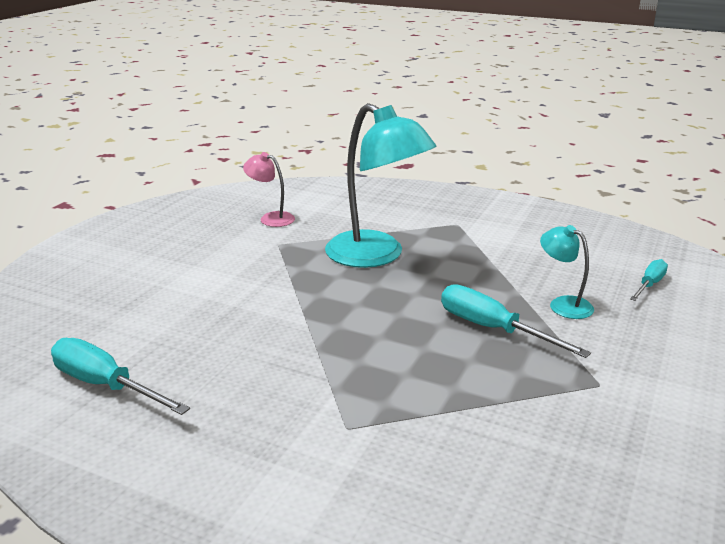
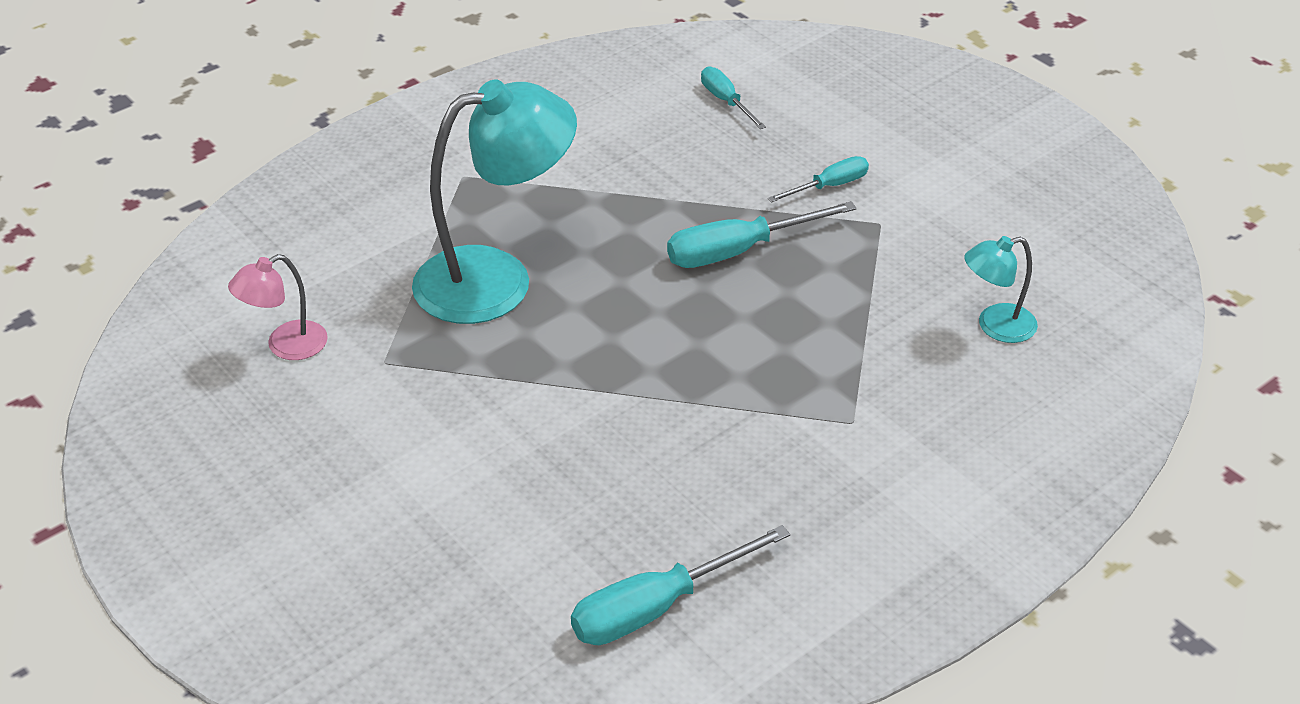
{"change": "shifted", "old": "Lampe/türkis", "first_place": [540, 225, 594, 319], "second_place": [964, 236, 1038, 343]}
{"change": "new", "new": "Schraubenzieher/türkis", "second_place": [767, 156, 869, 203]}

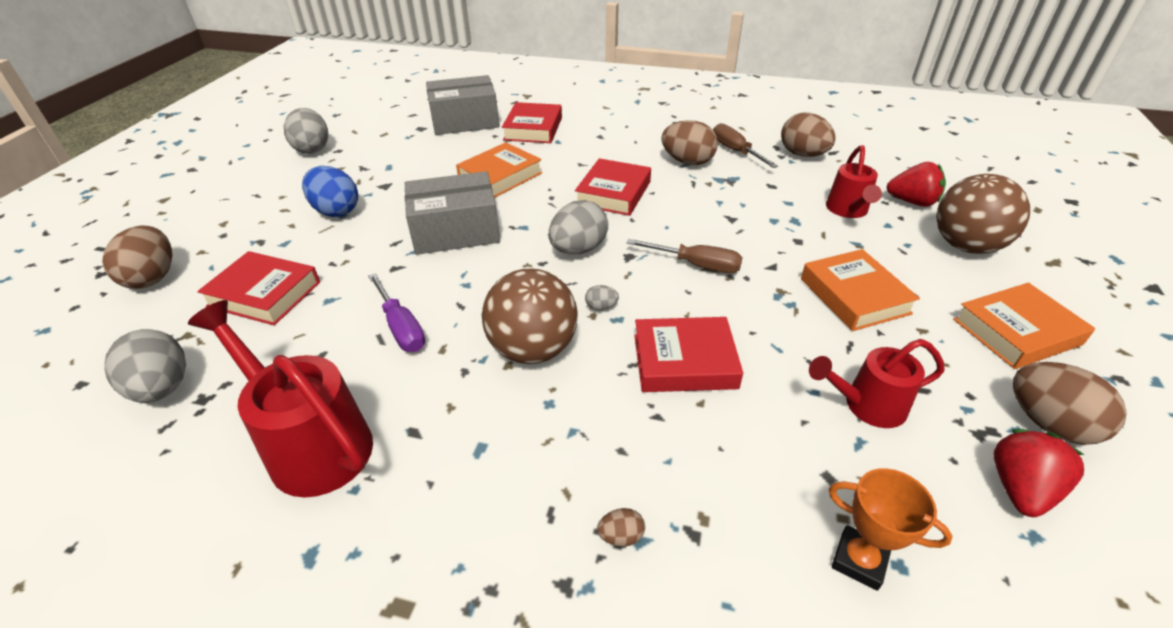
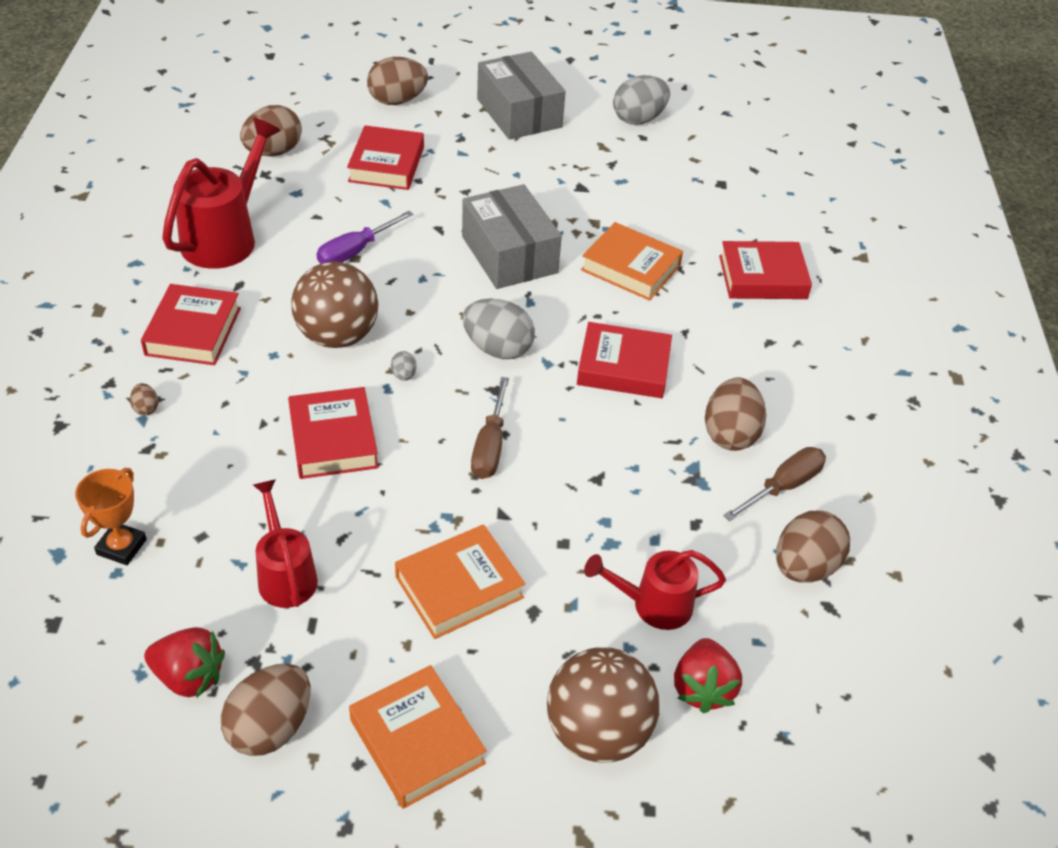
{"change": "shifted", "old": "Schachtel/grau", "first_place": [426, 75, 499, 135], "second_place": [477, 52, 566, 140]}
{"change": "gone", "old": "Ei/blau", "first_place": [302, 166, 358, 217]}
{"change": "repainted", "old": "Ei/grau", "new": "Ei/braun", "first_place": [104, 329, 186, 403], "second_place": [240, 105, 302, 156]}
{"change": "new", "new": "Buch/rot", "second_place": [141, 284, 241, 365]}

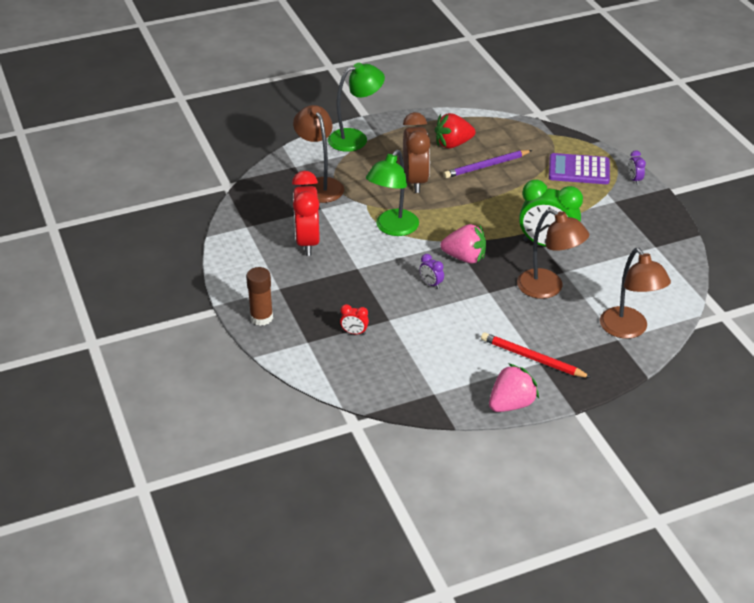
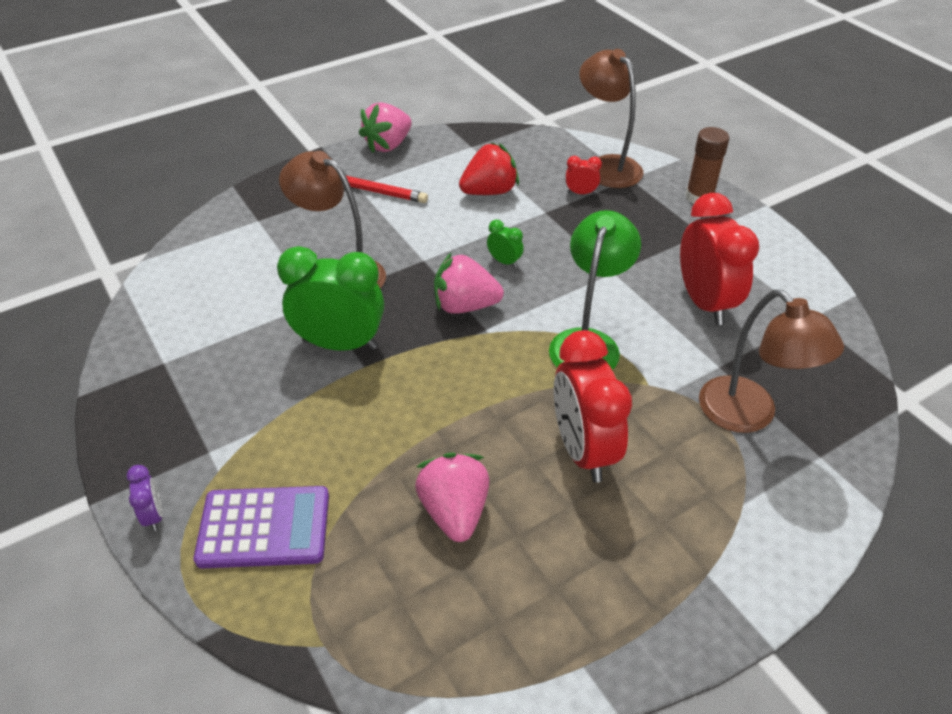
{"change": "gone", "old": "Lampe/grün", "first_place": [328, 63, 385, 152]}
{"change": "repainted", "old": "Wecker/braun", "new": "Wecker/rot", "first_place": [403, 112, 431, 193], "second_place": [553, 330, 632, 483]}
{"change": "shifted", "old": "Erdbeere/rot", "first_place": [435, 113, 475, 148], "second_place": [459, 142, 519, 195]}
{"change": "swapped", "old": "Bleistift/lila", "new": "Erdbeere/rosa", "first_place": [443, 150, 532, 178], "second_place": [415, 453, 490, 542]}
{"change": "shifted", "old": "Lampe/braun", "first_place": [600, 248, 671, 339], "second_place": [580, 49, 643, 188]}
{"change": "repainted", "old": "Wecker/lila", "new": "Wecker/grün", "first_place": [420, 254, 444, 289], "second_place": [487, 220, 524, 268]}

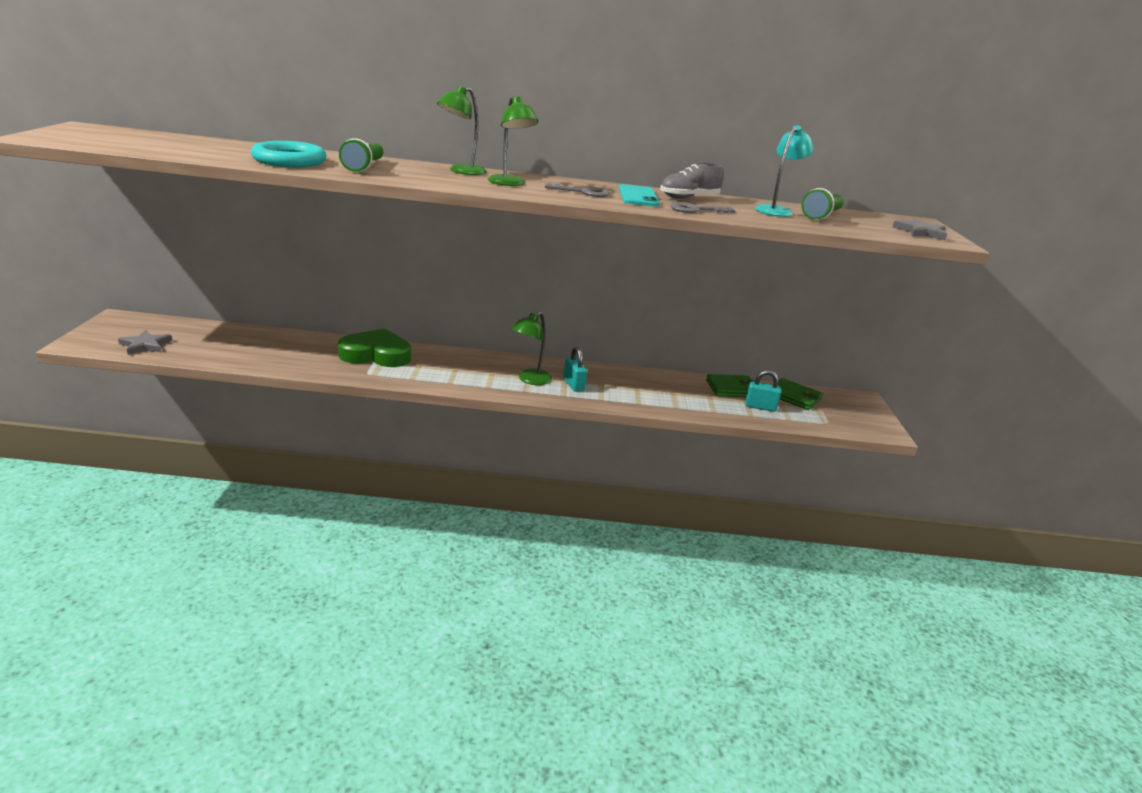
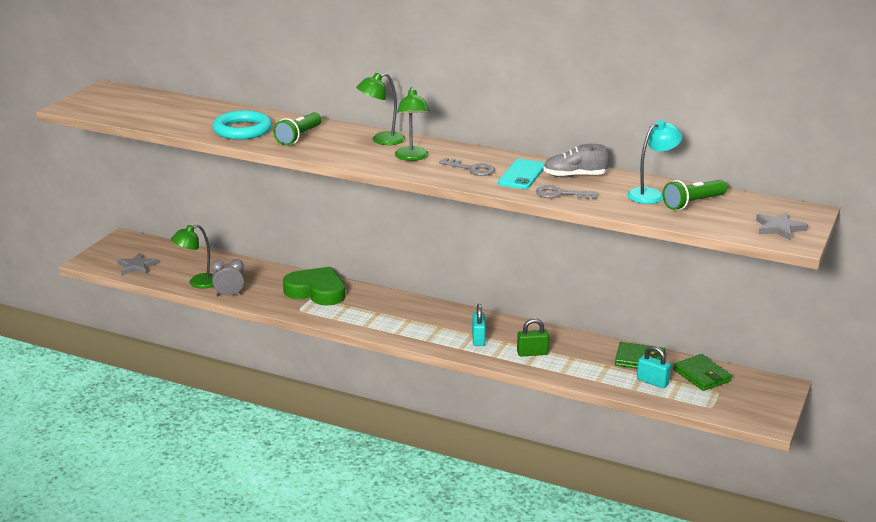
{"change": "shifted", "old": "Lampe/grün", "first_place": [512, 312, 552, 385], "second_place": [171, 224, 213, 289]}
{"change": "new", "new": "Wecker/grau", "second_place": [211, 259, 245, 296]}
{"change": "new", "new": "Vorhängeschloss/grün", "second_place": [517, 318, 549, 357]}

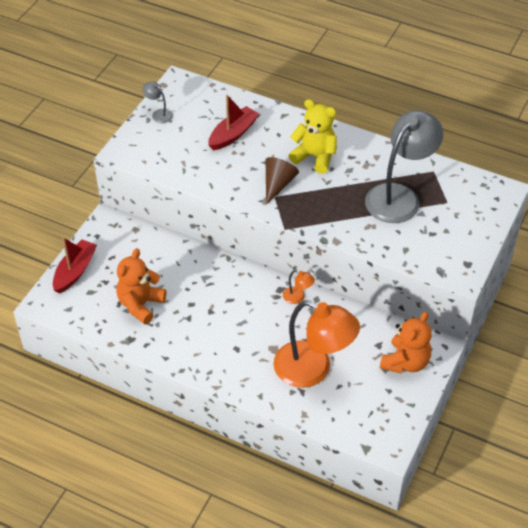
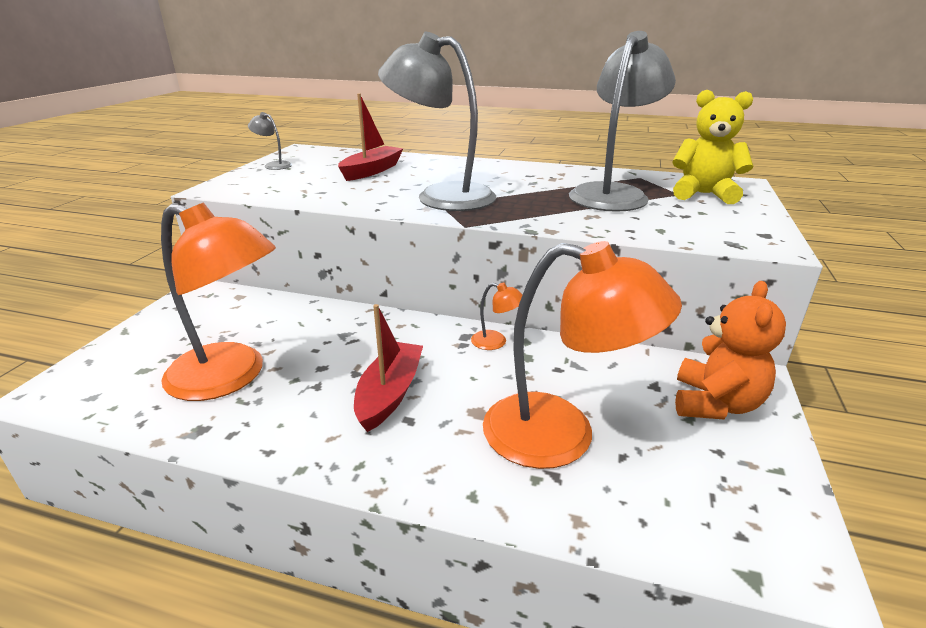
{"change": "shifted", "old": "Teddybär/gelb", "first_place": [288, 99, 337, 174], "second_place": [672, 90, 753, 204]}
{"change": "swapped", "old": "Kegel/braun", "new": "Lampe/grau", "first_place": [266, 157, 299, 205], "second_place": [378, 32, 496, 211]}
{"change": "shifted", "old": "Boot/rot", "first_place": [53, 237, 97, 293], "second_place": [354, 304, 423, 432]}
{"change": "swapped", "old": "Teddybär/orange", "new": "Lampe/orange", "first_place": [116, 248, 166, 324], "second_place": [161, 203, 276, 401]}

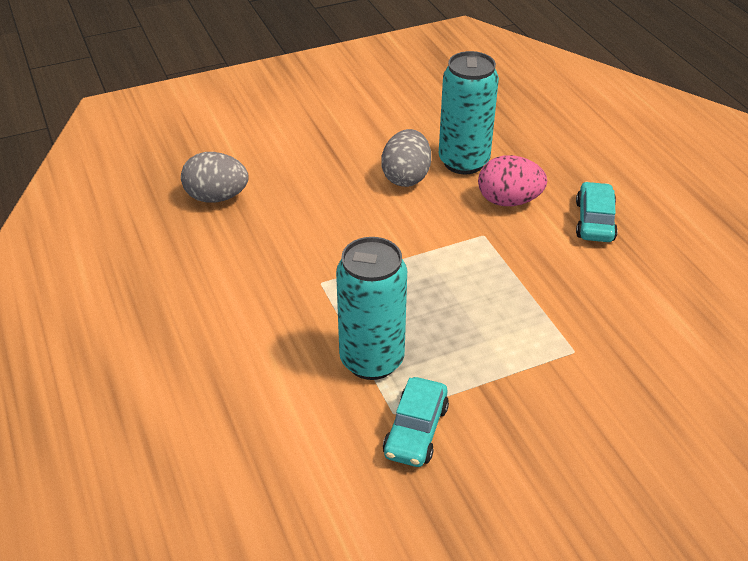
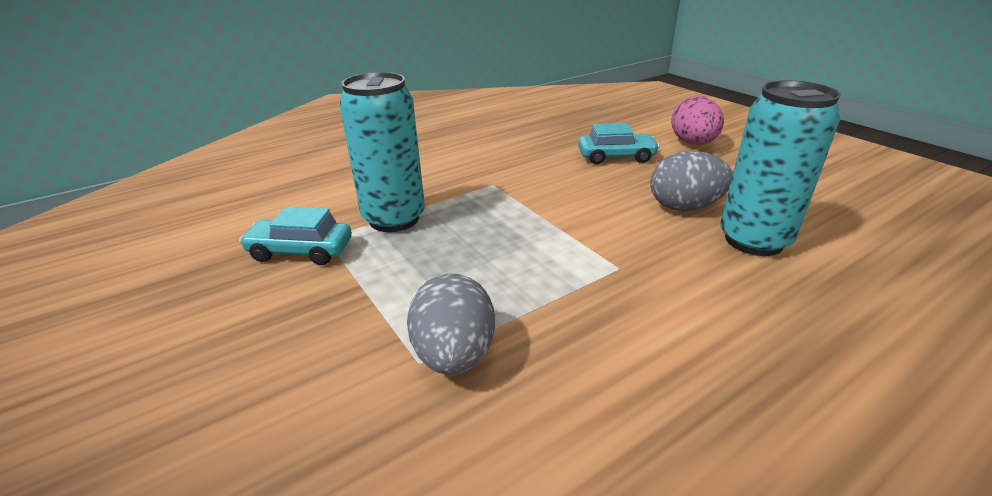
{"change": "shifted", "old": "Ei/grau", "first_place": [181, 152, 249, 203], "second_place": [407, 273, 495, 375]}
{"change": "shifted", "old": "Ei/rosa", "first_place": [478, 155, 547, 206], "second_place": [671, 96, 724, 145]}
{"change": "shifted", "old": "Auto/türkis", "first_place": [576, 182, 618, 242], "second_place": [578, 123, 660, 164]}

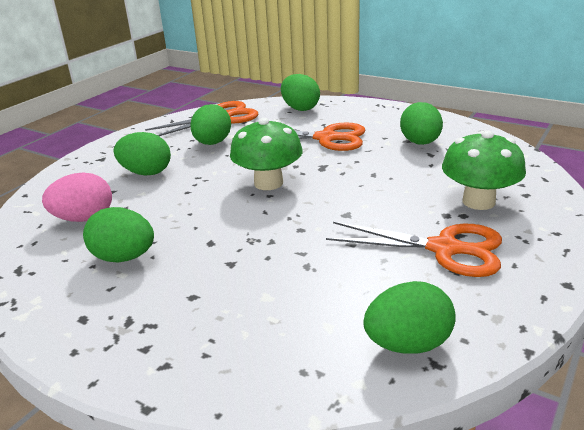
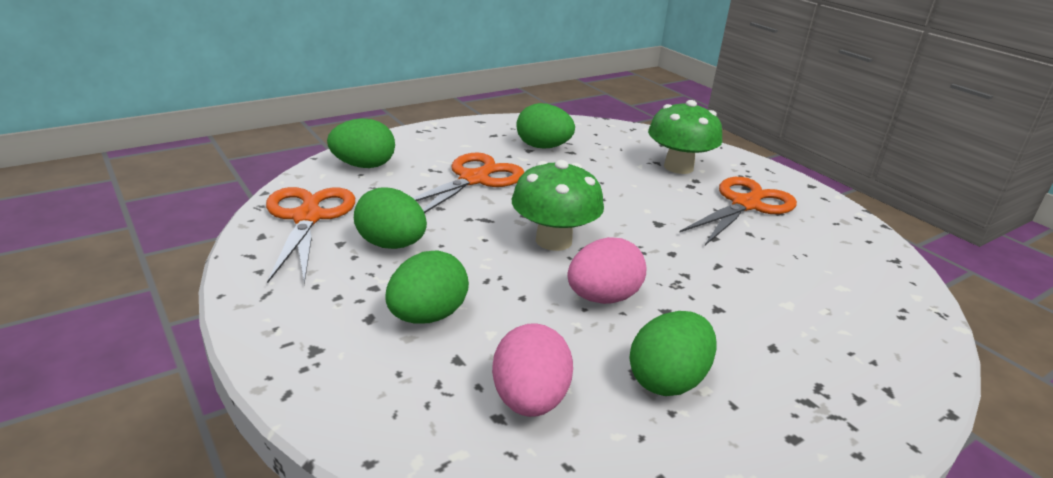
{"change": "gone", "old": "Ei/grün", "first_place": [363, 281, 456, 353]}
{"change": "new", "new": "Ei/rosa", "second_place": [568, 237, 646, 304]}

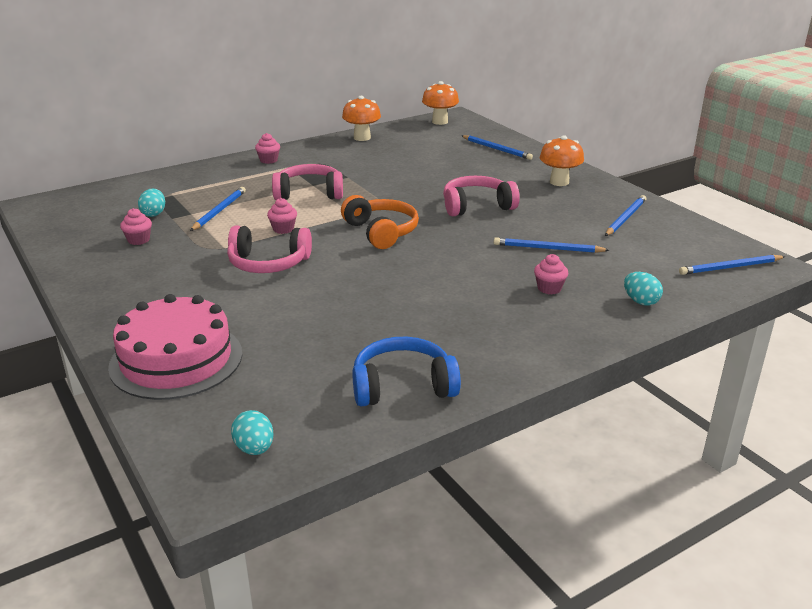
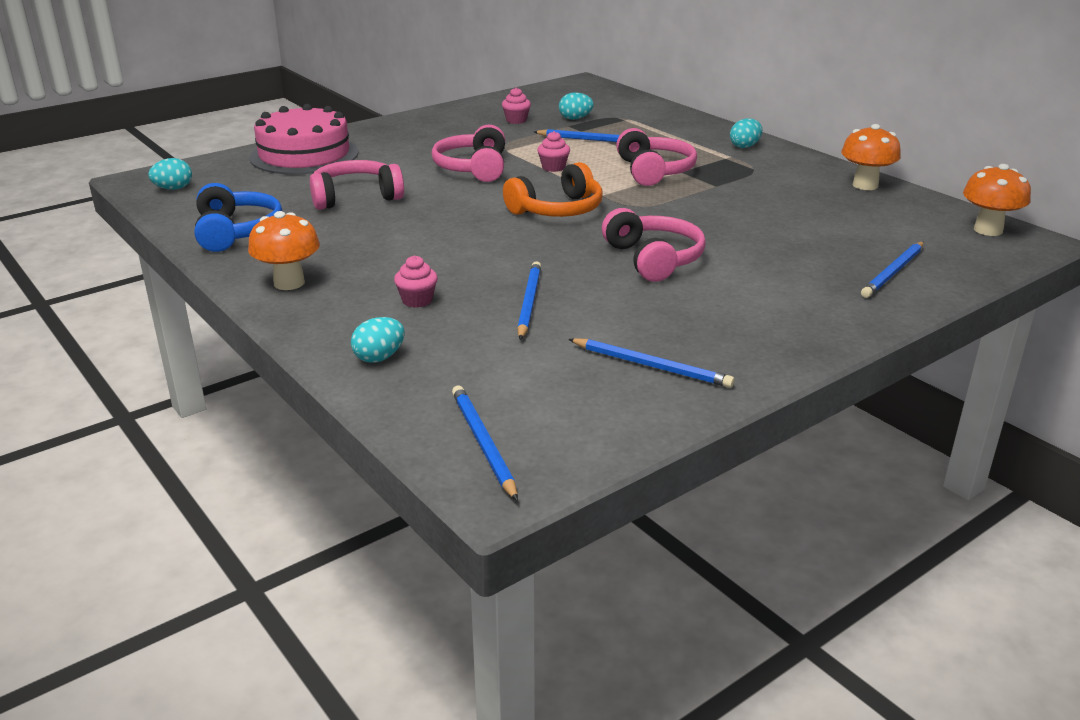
{"change": "swapped", "old": "Muffin/rosa", "new": "Ei/türkis", "first_place": [255, 133, 280, 164], "second_place": [730, 118, 762, 148]}
{"change": "shifted", "old": "Pilz/orange", "first_place": [539, 135, 584, 186], "second_place": [248, 211, 320, 290]}
{"change": "new", "new": "Kopfhörer/rosa", "second_place": [310, 160, 404, 210]}

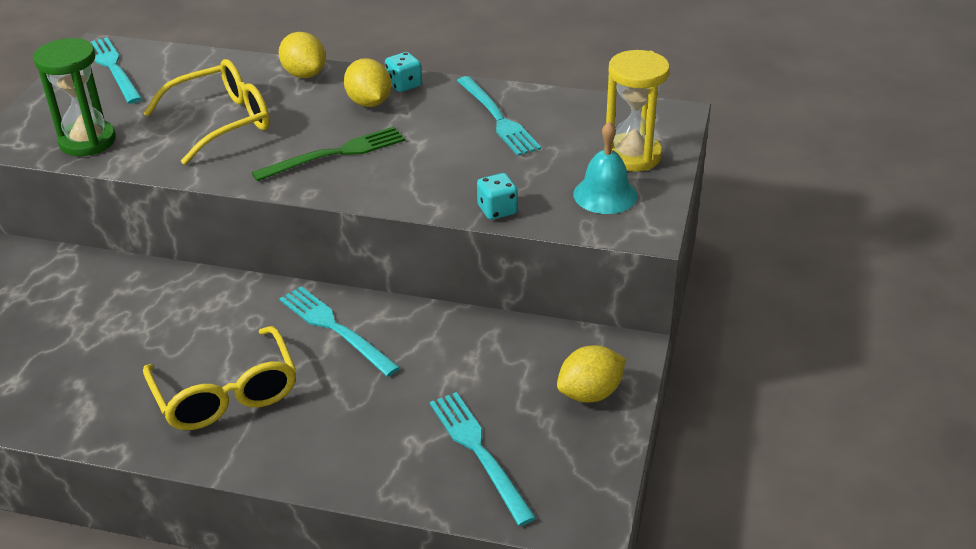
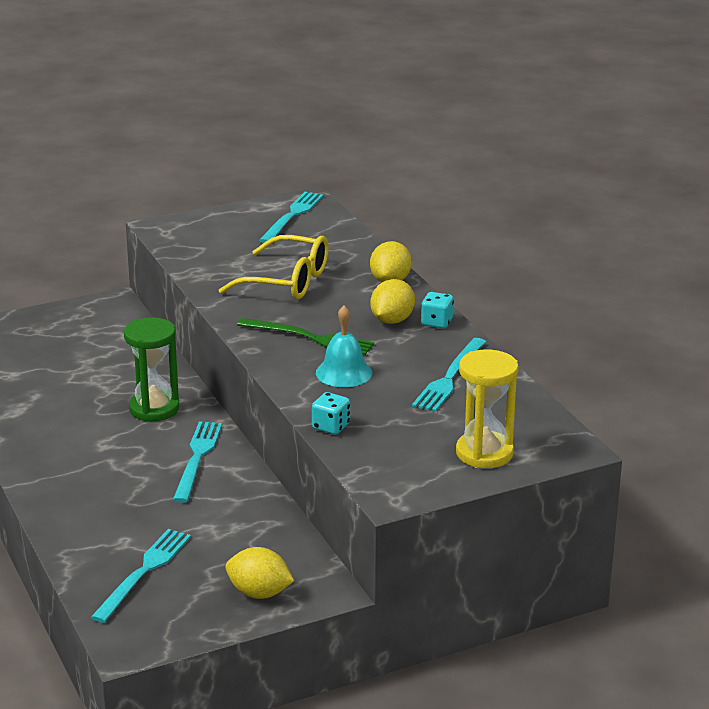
{"change": "shifted", "old": "Sanduhr/grün", "first_place": [34, 38, 116, 156], "second_place": [124, 317, 180, 422]}
{"change": "shifted", "old": "Glocke/türkis", "first_place": [573, 121, 638, 214], "second_place": [316, 305, 372, 387]}
{"change": "gone", "old": "Brille/gelb", "first_place": [143, 326, 296, 430]}

